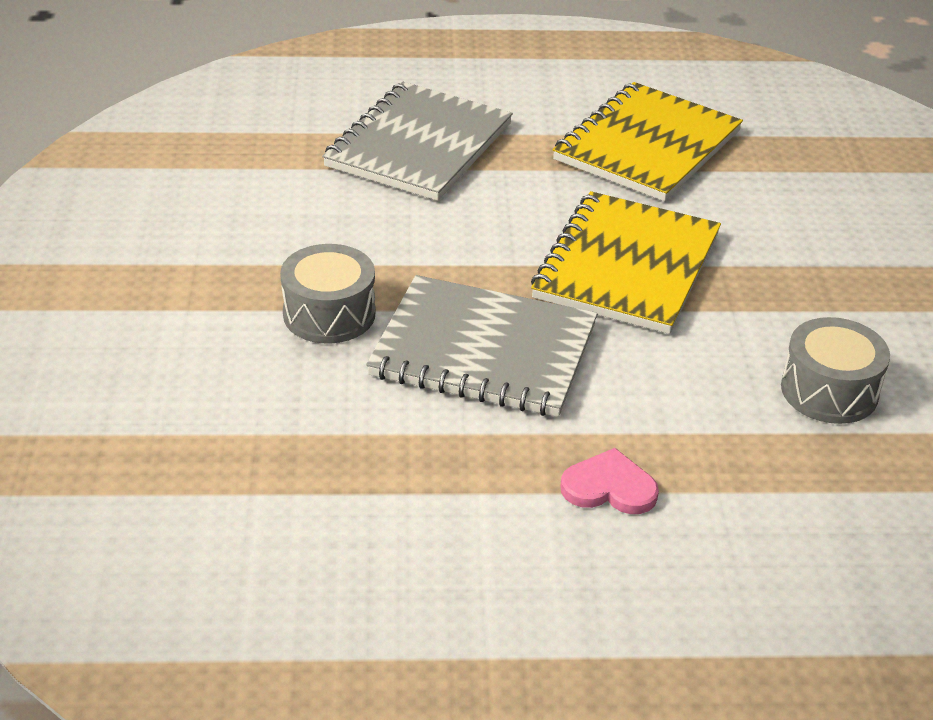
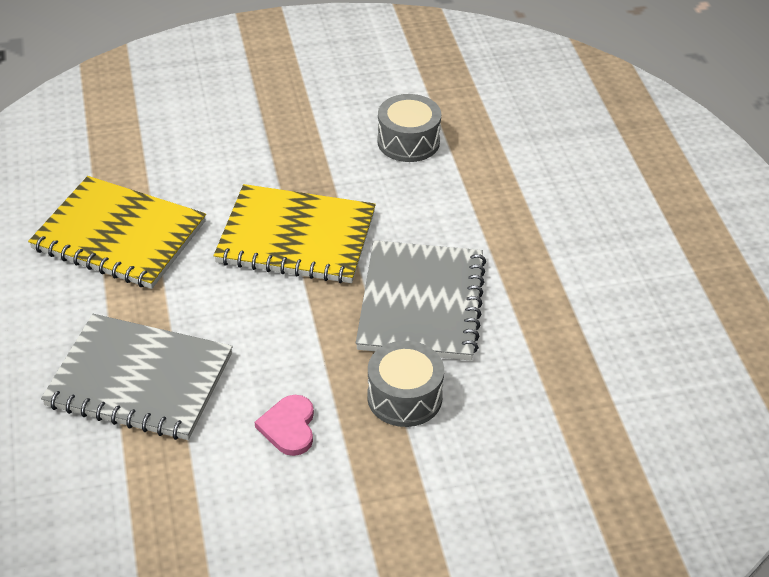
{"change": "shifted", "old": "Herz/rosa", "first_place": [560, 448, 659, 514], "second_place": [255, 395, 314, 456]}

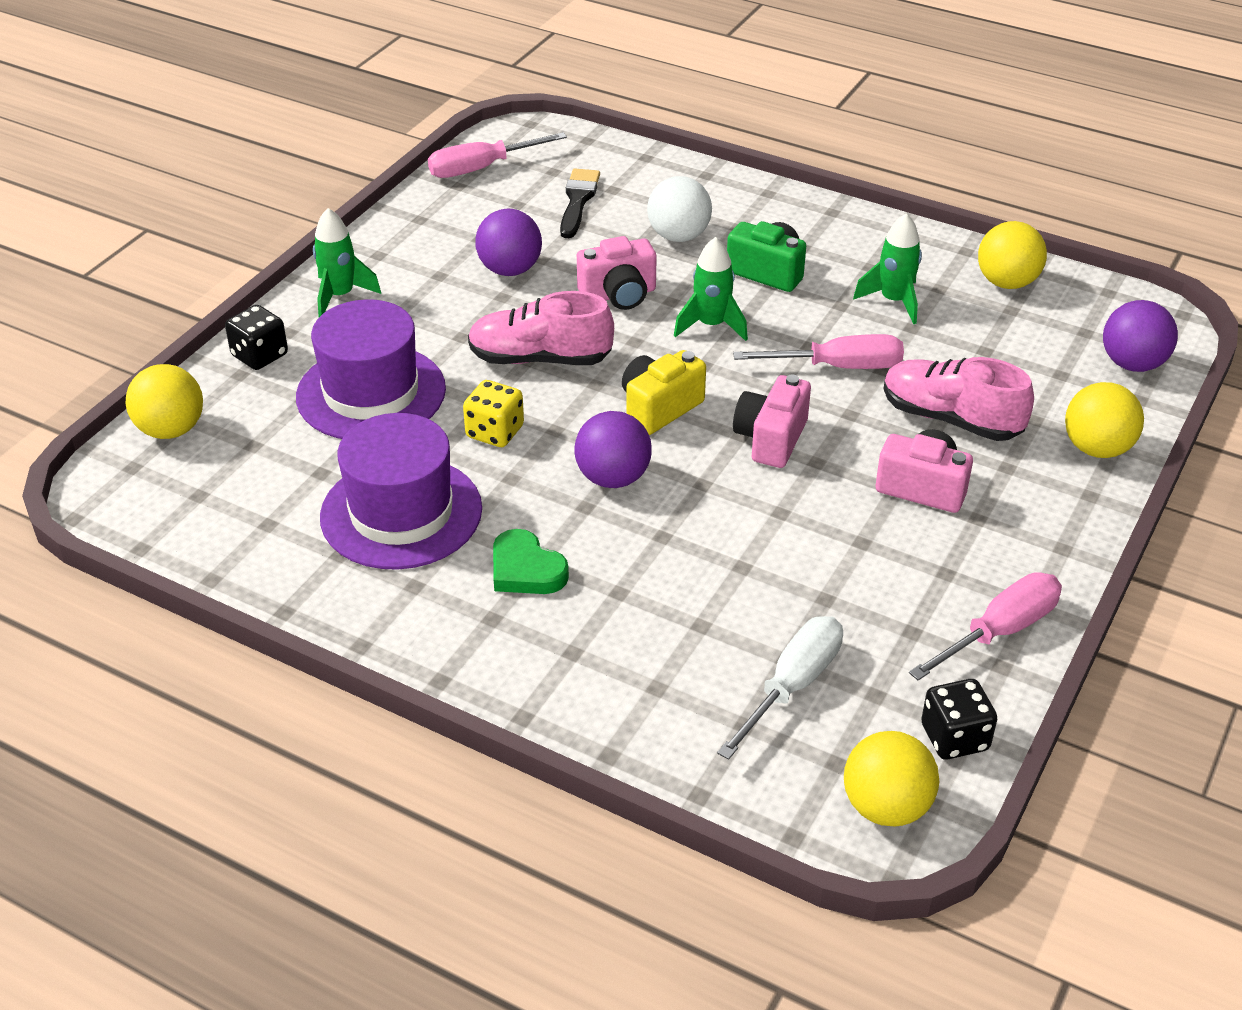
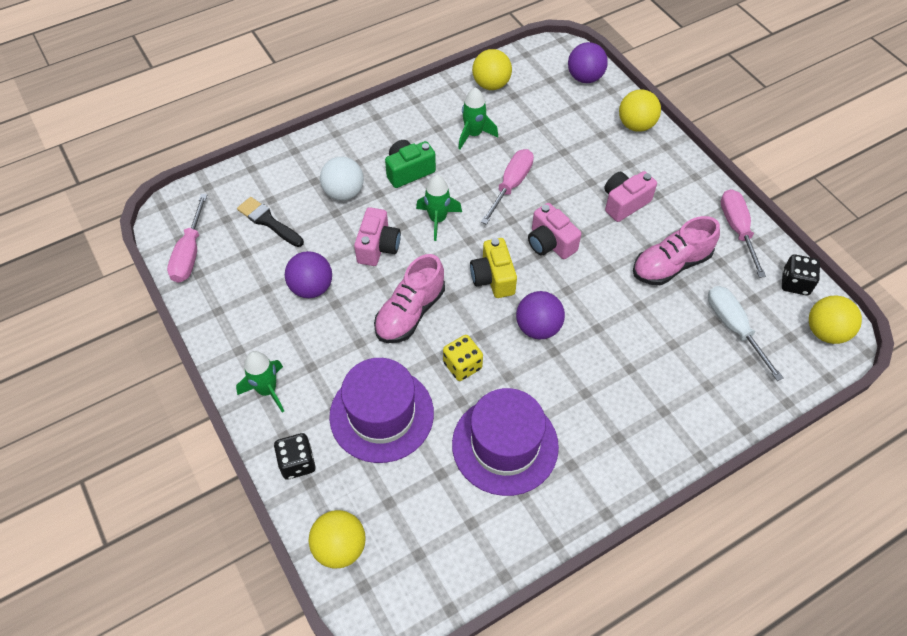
{"change": "shifted", "old": "Schuh/rosa", "first_place": [883, 357, 1034, 441], "second_place": [633, 216, 720, 285]}
{"change": "gone", "old": "Herz/grün", "first_place": [493, 529, 569, 594]}

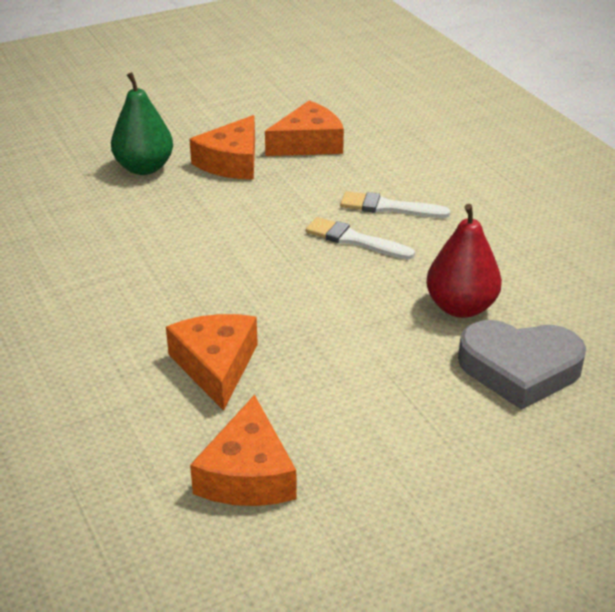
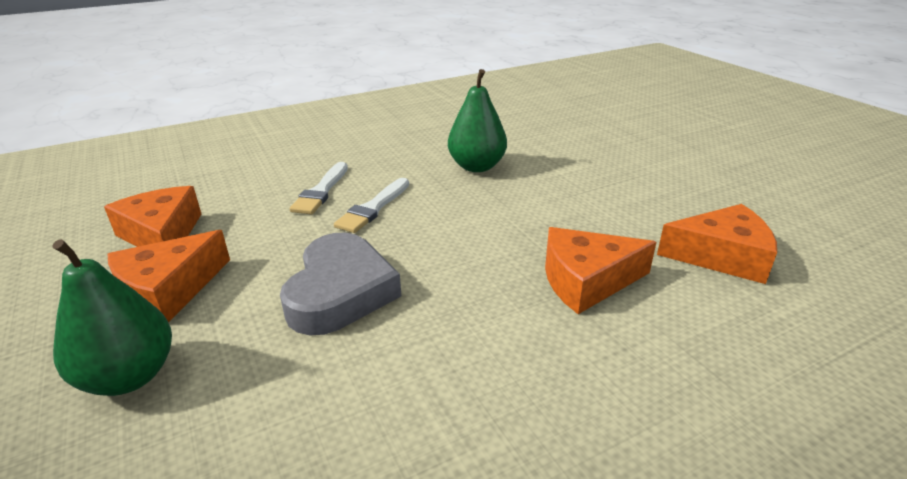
{"change": "rotated", "old": "Käse/orange", "first_place": [189, 115, 255, 180], "second_place": [107, 230, 230, 322], "degrees": 105}
{"change": "repainted", "old": "Birne/rot", "new": "Birne/grün", "first_place": [426, 204, 502, 318], "second_place": [448, 69, 507, 172]}
{"change": "shifted", "old": "Herz/grau", "first_place": [458, 320, 586, 410], "second_place": [280, 232, 401, 335]}

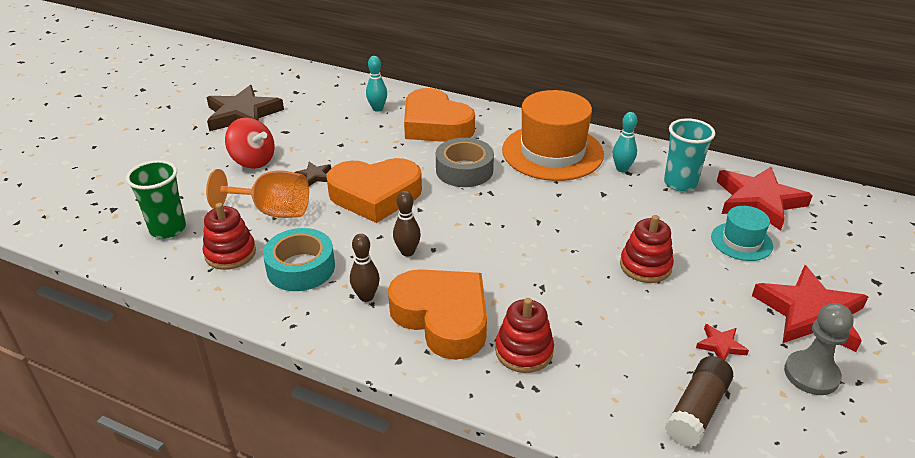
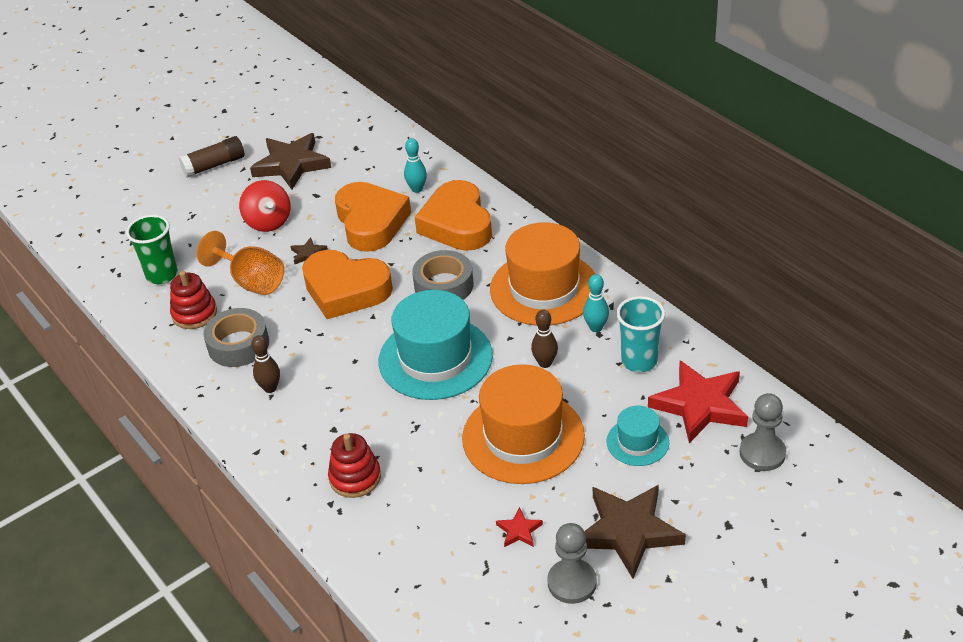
{"change": "shifted", "old": "Bowlingkegel/braun", "first_place": [393, 191, 421, 257], "second_place": [531, 310, 558, 368]}
{"change": "swapped", "old": "Stapelspielzeug/rot", "new": "Hut/orange", "first_place": [620, 215, 674, 283], "second_place": [462, 364, 585, 484]}
{"change": "repainted", "old": "Klebeband/türkis", "new": "Klebeband/grau", "first_place": [263, 228, 335, 291], "second_place": [203, 308, 269, 367]}
{"change": "repainted", "old": "Stern/rot", "new": "Stern/braun", "first_place": [752, 265, 868, 352], "second_place": [584, 485, 686, 579]}
{"change": "shifted", "old": "Herz/orange", "first_place": [388, 269, 487, 360], "second_place": [335, 182, 411, 252]}
{"change": "shifted", "old": "Klebestift/braun", "first_place": [665, 356, 733, 447], "second_place": [179, 136, 245, 178]}
{"change": "new", "new": "Hut/türkis", "second_place": [379, 290, 493, 400]}
{"change": "new", "new": "Bauer/grau", "second_place": [740, 393, 786, 471]}

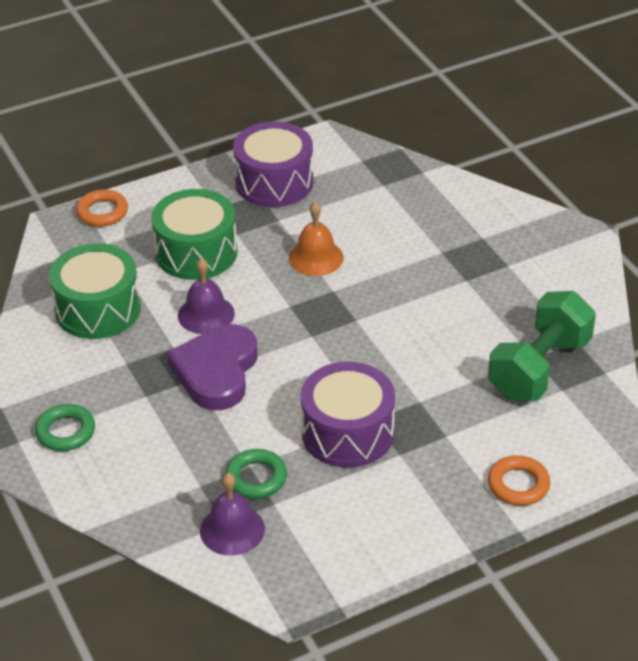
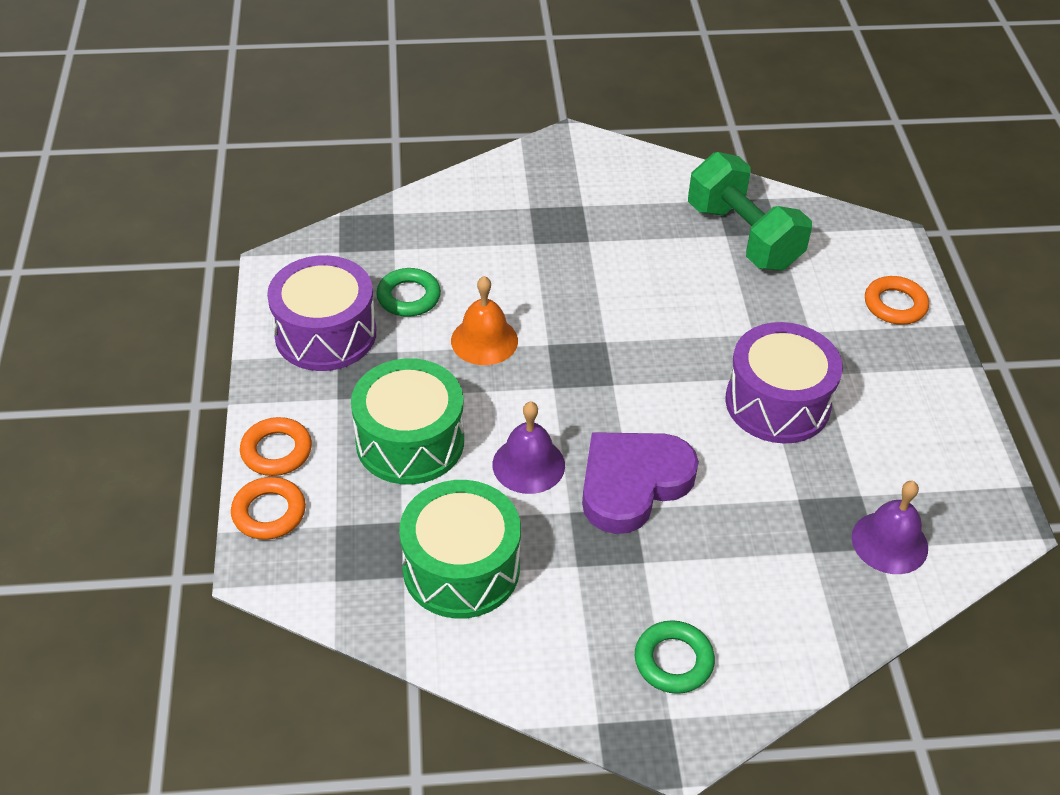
{"change": "rotated", "old": "Herz/lila", "first_place": [167, 324, 258, 410], "second_place": [582, 432, 699, 534], "degrees": 105}
{"change": "shifted", "old": "Ring/grün", "first_place": [225, 449, 287, 499], "second_place": [376, 268, 441, 317]}
{"change": "new", "new": "Ring/orange", "second_place": [240, 417, 312, 476]}

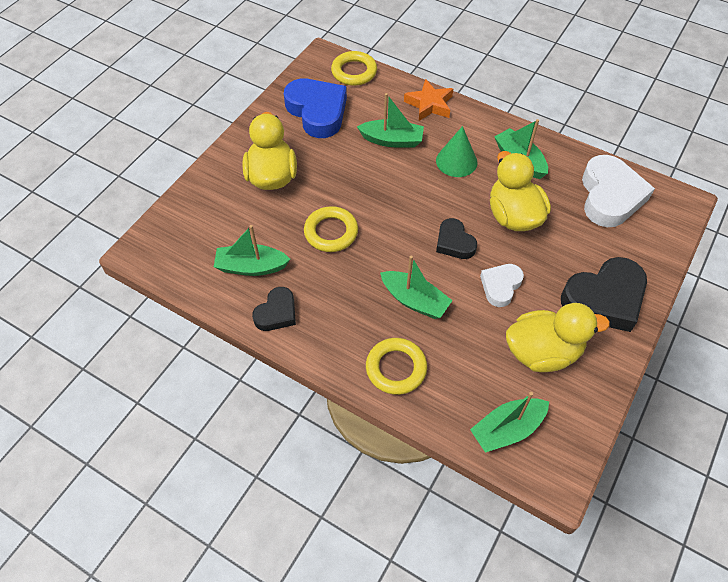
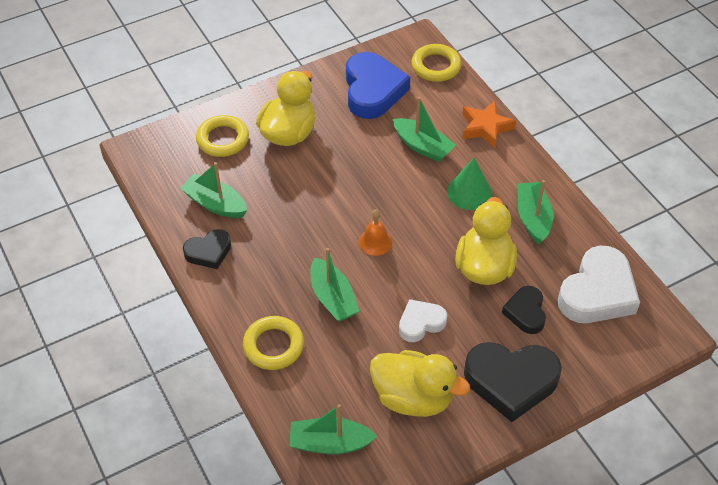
{"change": "shifted", "old": "Ring/gelb", "first_place": [304, 206, 358, 252], "second_place": [196, 115, 249, 157]}
{"change": "shifted", "old": "Herz/schwarz", "first_place": [436, 218, 477, 259], "second_place": [502, 286, 546, 334]}
{"change": "new", "new": "Glocke/orange", "second_place": [359, 209, 392, 256]}

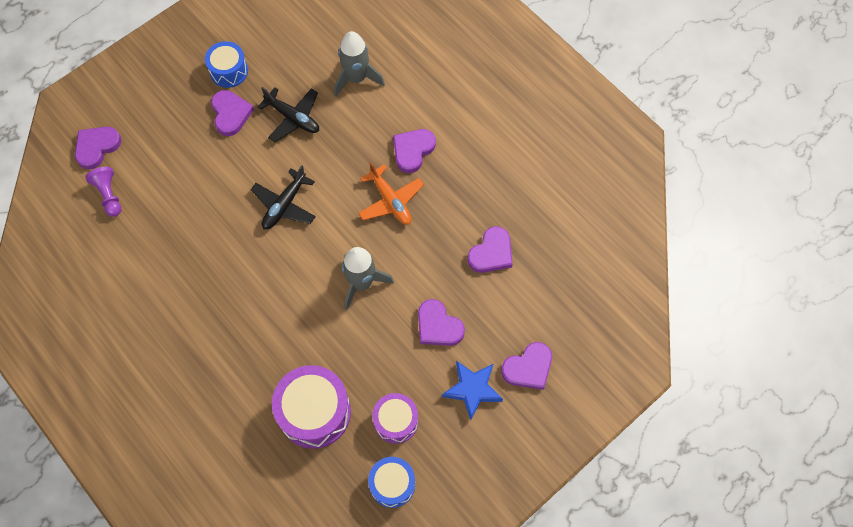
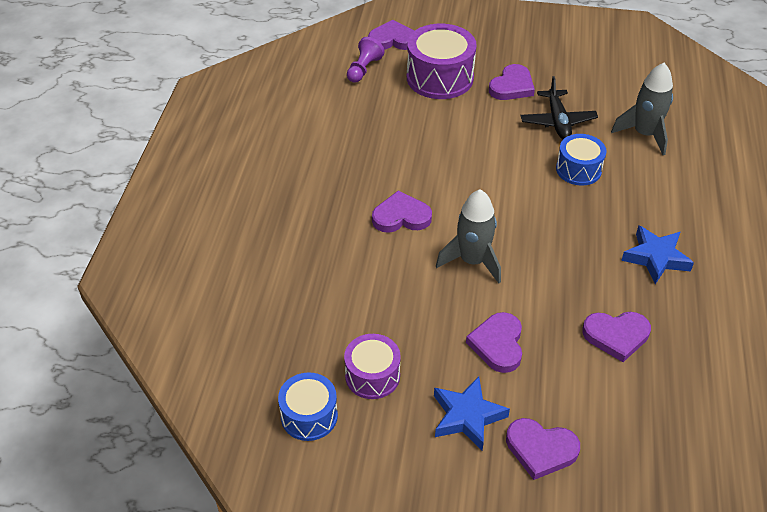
{"change": "shifted", "old": "Trommel/blau", "first_place": [205, 41, 248, 88], "second_place": [556, 134, 607, 186]}
{"change": "shifted", "old": "Herz/lila", "first_place": [393, 129, 436, 173], "second_place": [372, 190, 432, 233]}
{"change": "gone", "old": "Flugzeug/orange", "first_place": [358, 162, 424, 225]}
{"change": "gone", "old": "Flugzeug/schwarz", "first_place": [251, 165, 316, 229]}
{"change": "shifted", "old": "Trommel/lila", "first_place": [272, 365, 351, 449], "second_place": [407, 24, 477, 99]}
{"change": "new", "new": "Stern/blau", "second_place": [621, 226, 694, 284]}

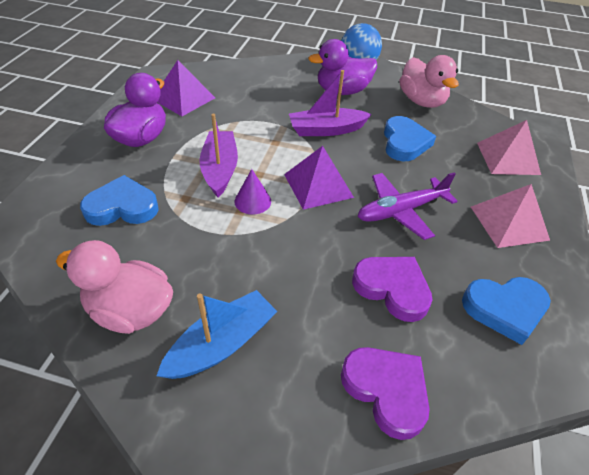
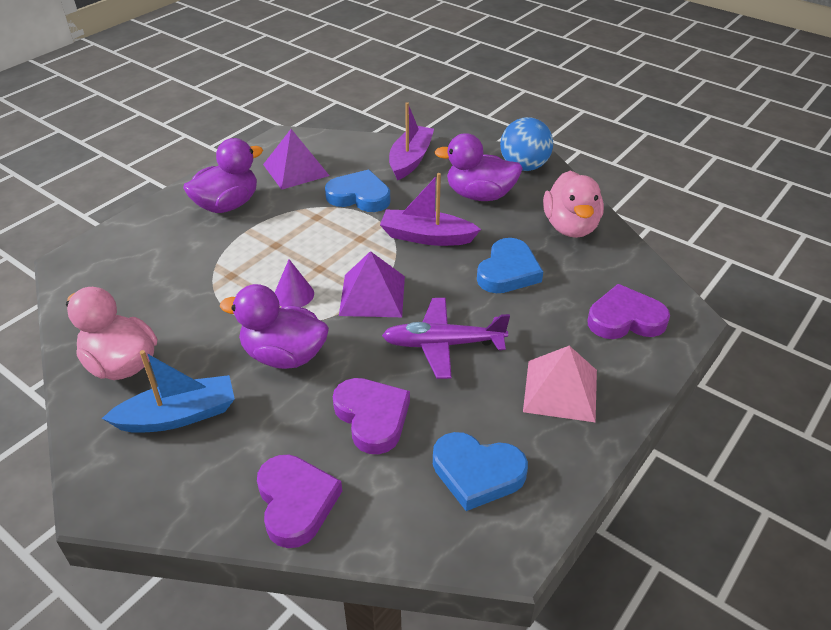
{"change": "shifted", "old": "Boot/lila", "first_place": [199, 114, 238, 197], "second_place": [389, 102, 434, 180]}
{"change": "swapped", "old": "Pyramide/rosa", "new": "Herz/lila", "first_place": [477, 120, 541, 175], "second_place": [588, 284, 670, 339]}
{"change": "shifted", "old": "Herz/blau", "first_place": [80, 175, 159, 226], "second_place": [325, 169, 390, 212]}
{"change": "new", "new": "Ente/lila", "second_place": [220, 284, 329, 369]}

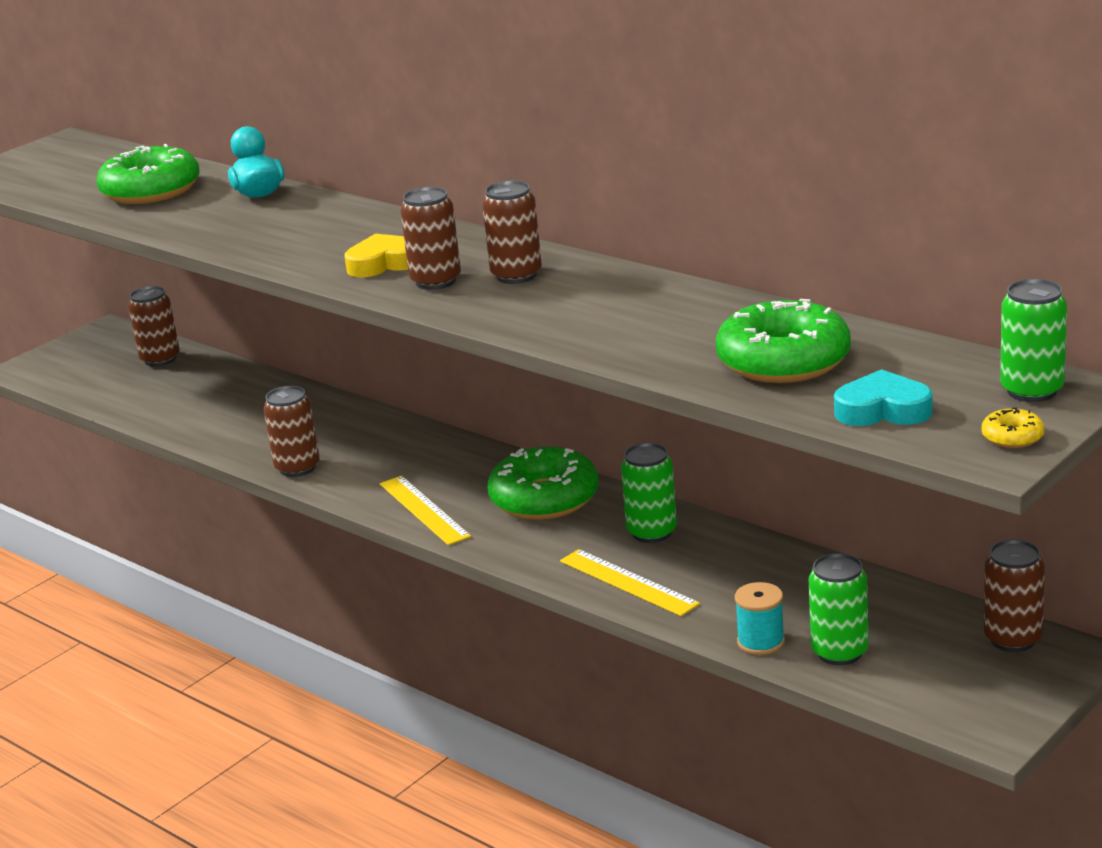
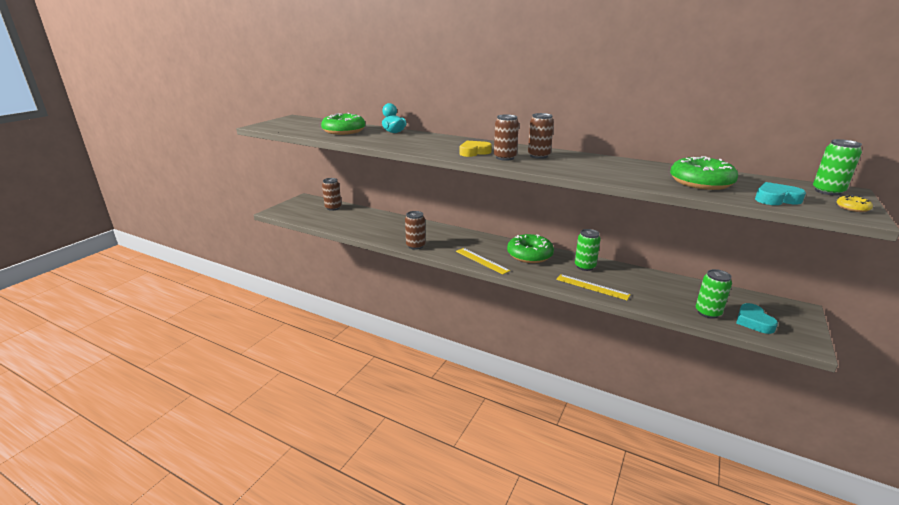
{"change": "gone", "old": "Dose/braun", "first_place": [984, 539, 1045, 652]}
{"change": "gone", "old": "Garnrolle/türkis", "first_place": [735, 582, 785, 655]}
{"change": "new", "new": "Herz/türkis", "second_place": [736, 303, 778, 334]}

